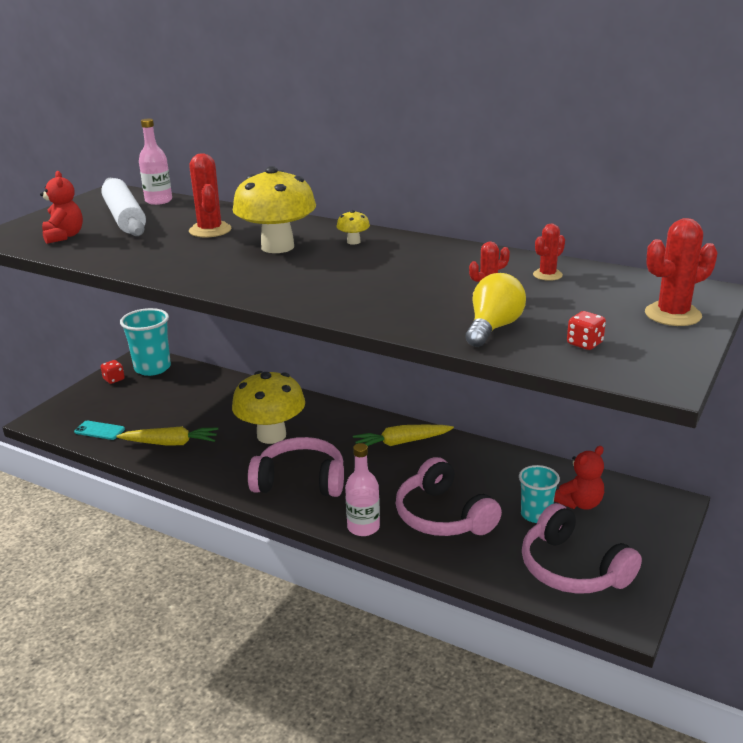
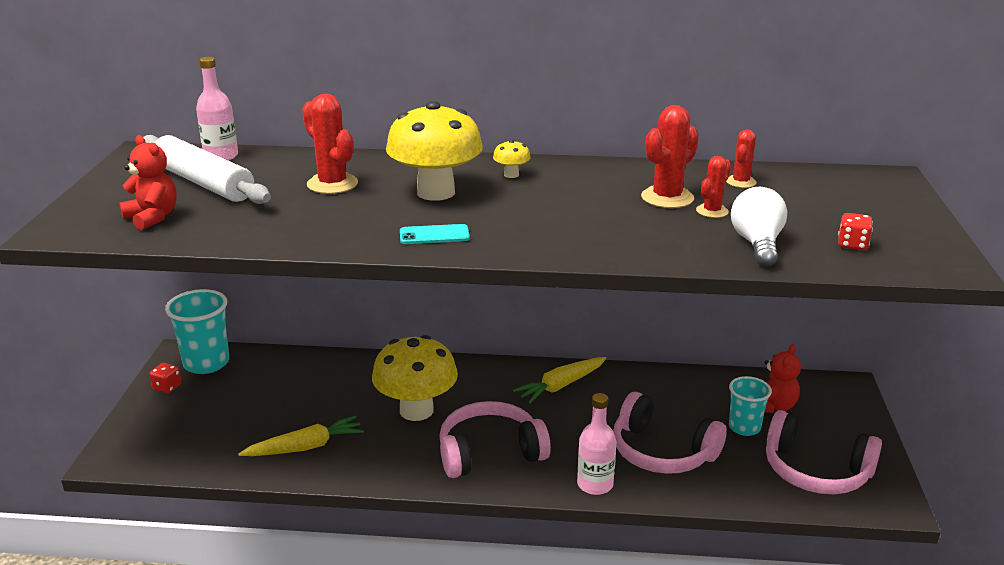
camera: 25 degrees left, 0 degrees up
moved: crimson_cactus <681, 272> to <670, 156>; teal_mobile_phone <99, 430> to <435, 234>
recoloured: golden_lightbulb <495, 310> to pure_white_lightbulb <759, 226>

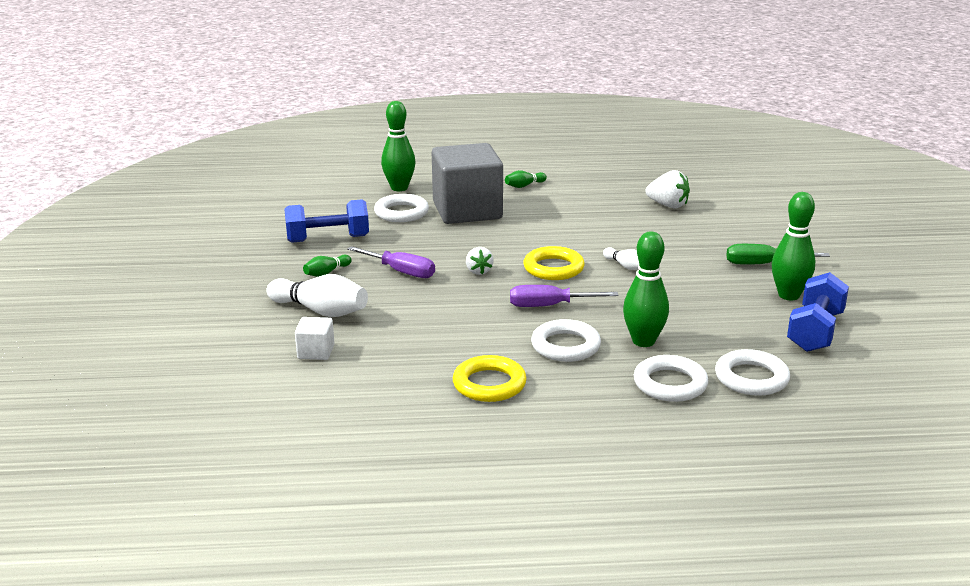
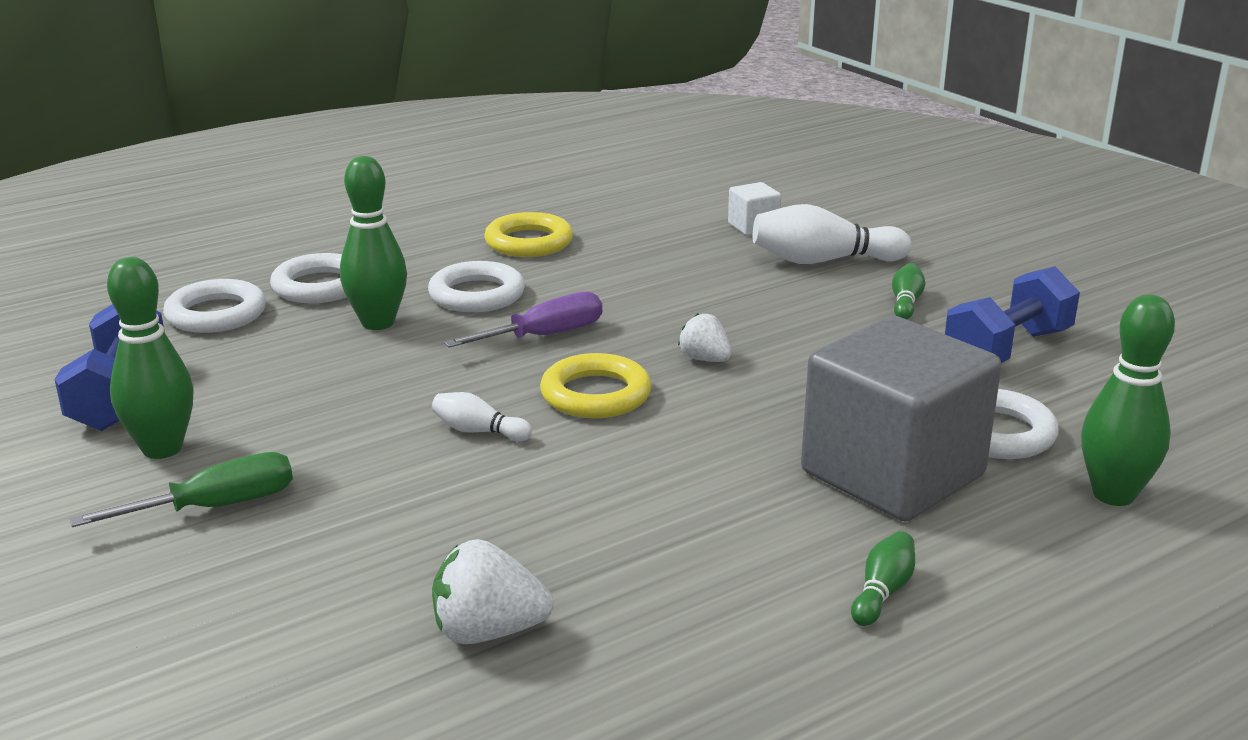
camera: 150 degrees right, 0 degrees up
removed: royal_purple_flat_screwdriver <391, 262>

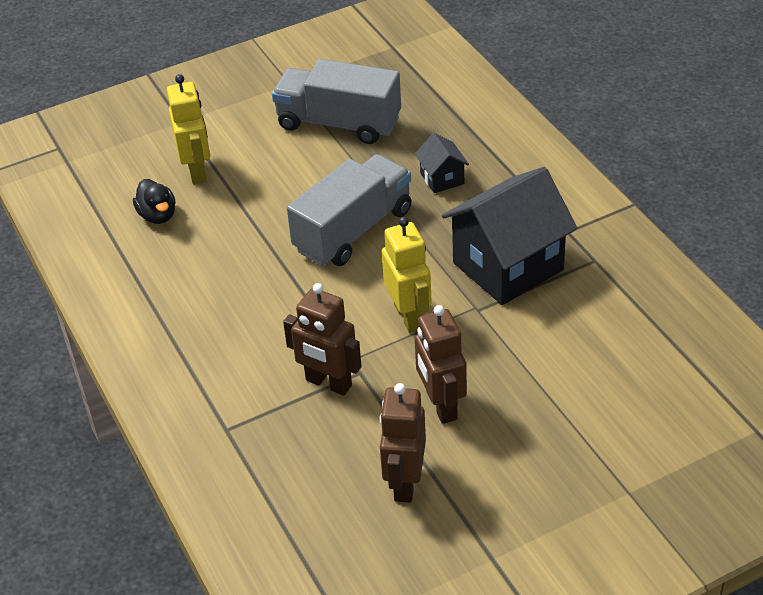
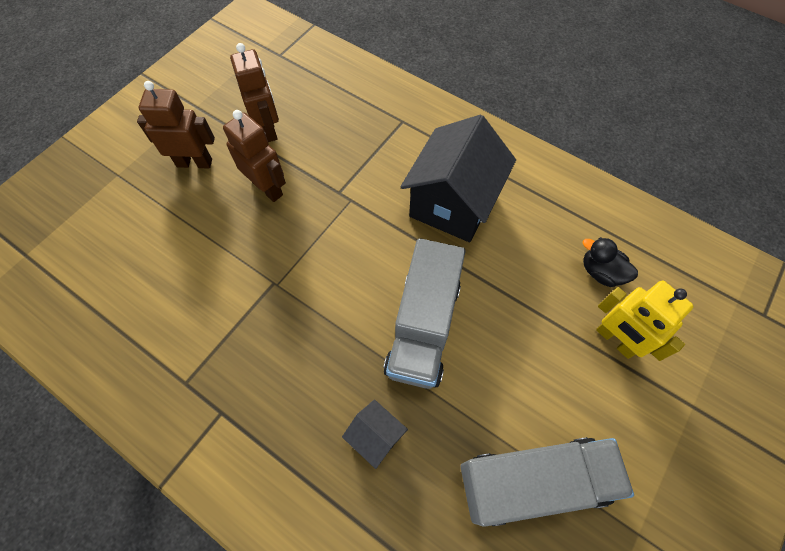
camera: 150 degrees right, 20 degrees up
removed: golden_robot <407, 275>
moved: black_toy_house <509, 236> to <458, 178>; brown_robot <322, 339> to <176, 125>

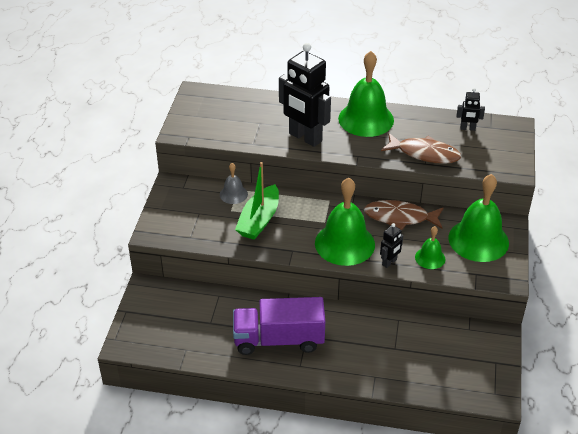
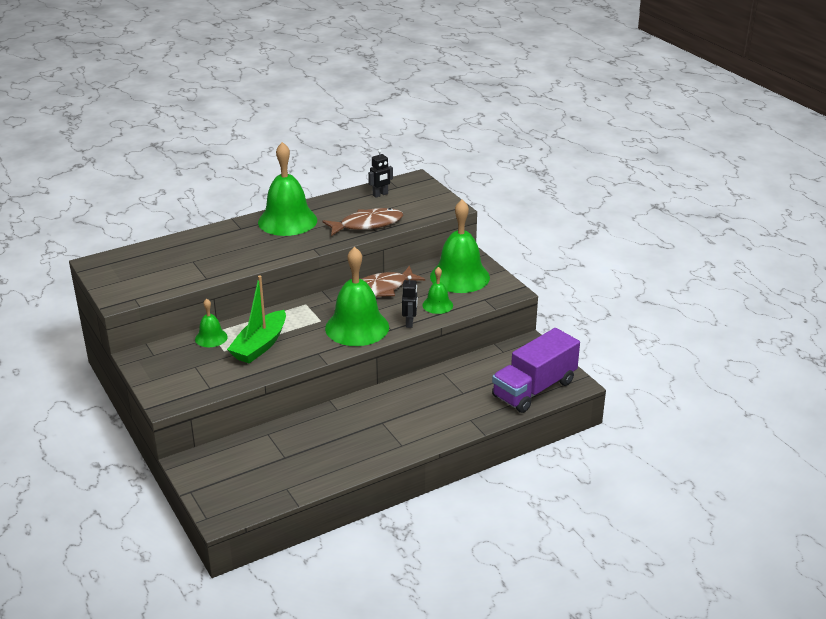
camera: 40 degrees left, 10 degrees down
removed: black_robot <305, 95>
moved: royal_purple_lorry <279, 326> to <536, 370>
recoloured: gray_hand_bell <234, 183> to emerald_hand_bell <211, 323>
turned: emerald_boat <257, 201> = <256, 319> 45 degrees clockwise

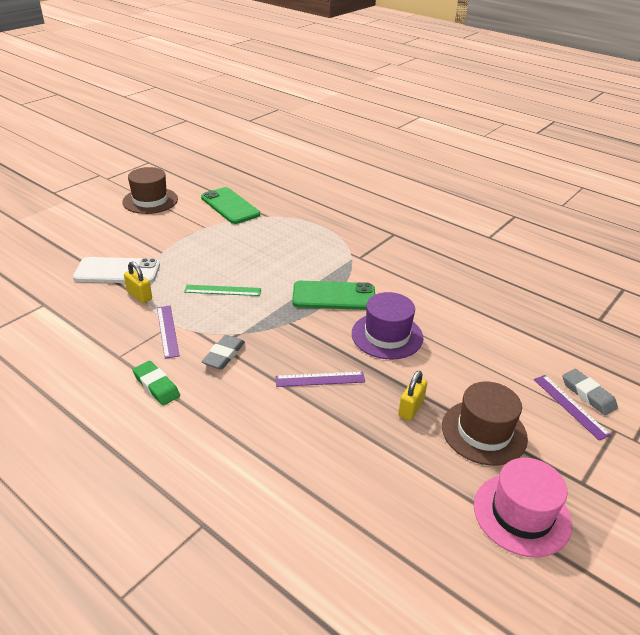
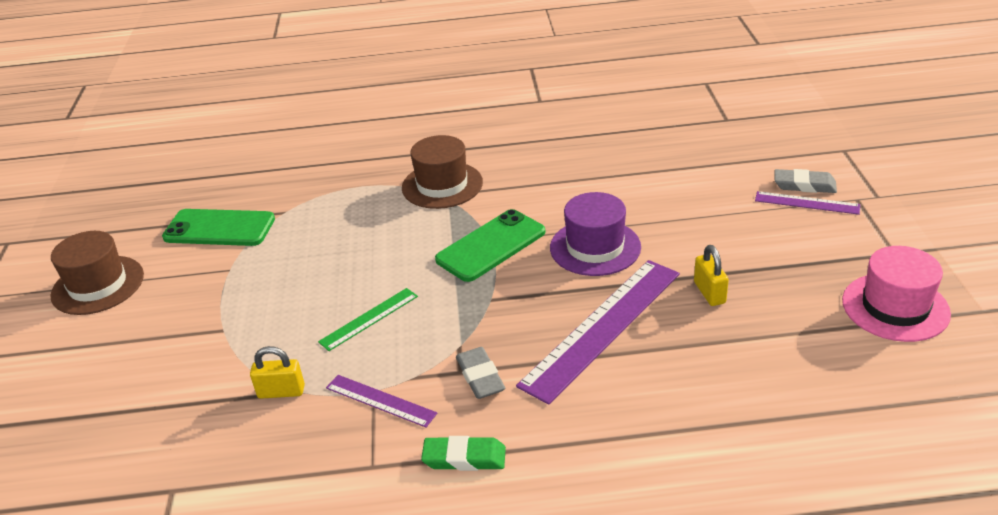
camera: 40 degrees left, 0 degrees up
removed: pure_white_mobile_phone <116, 270>
moved: brown_top_hat <485, 423> to <442, 172>
resized: royal_purple_straightedge <320, 379> = <598, 332> x2.00

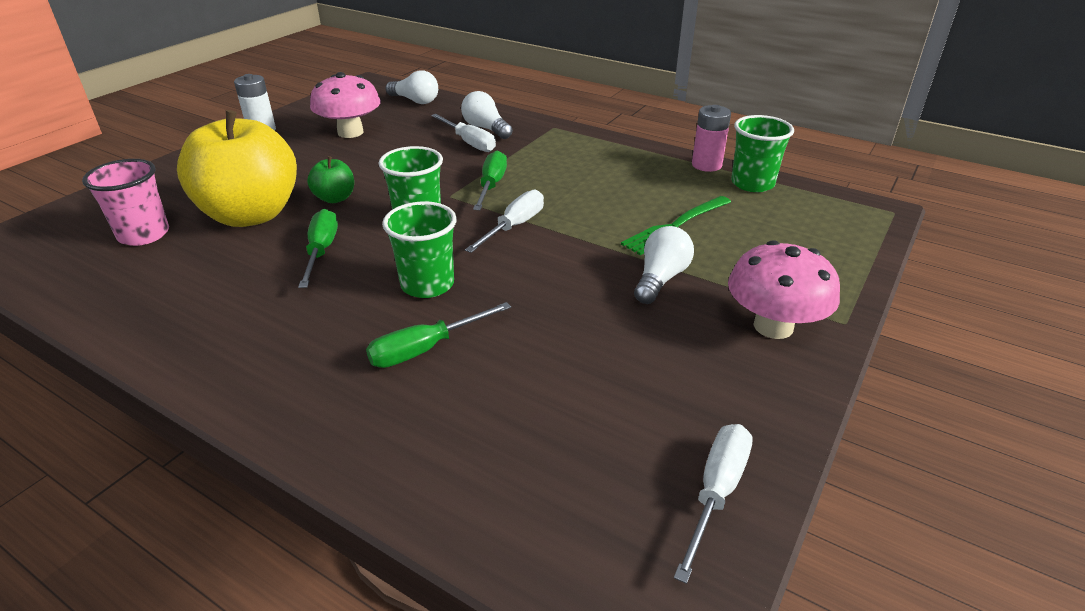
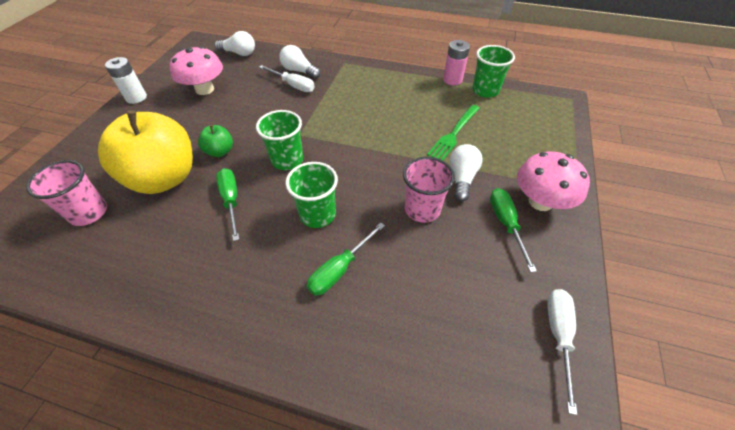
camera: 15 degrees left, 15 degrees up
removed: pure_white_flat_screwdriver <504, 221>
added: rose-pink_cup <429, 190>
moved: emerald_flat_screwdriver <490, 180> to <513, 230>

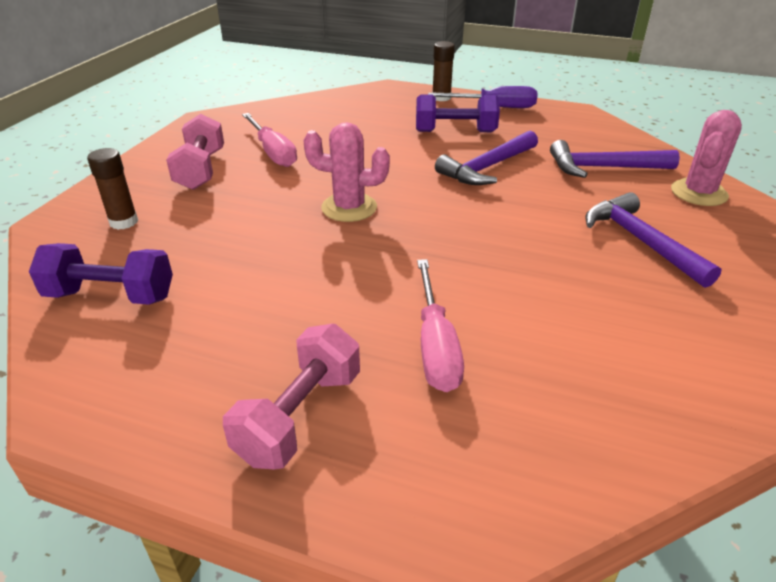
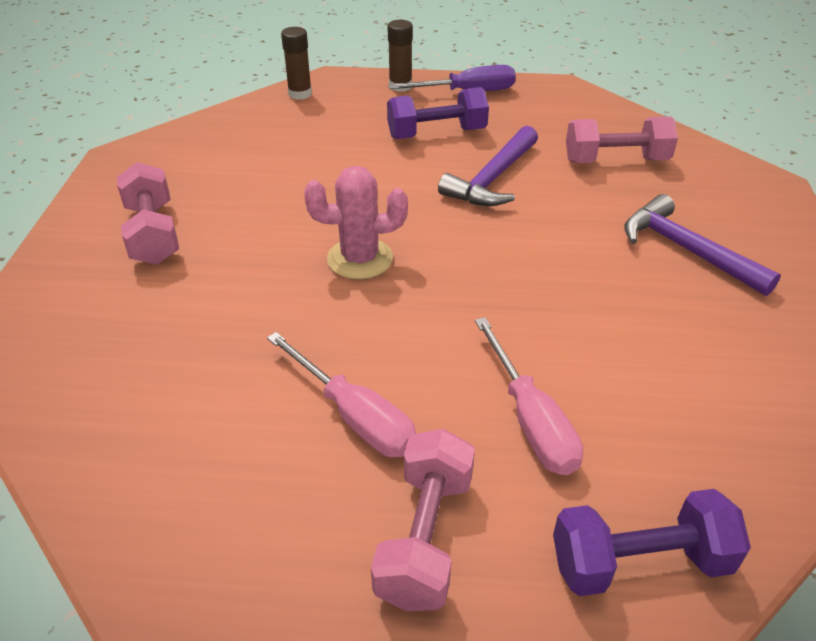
camera: 15 degrees left, 5 degrees up
removed: rose-pink_cactus <706, 158>
moved: rose-pink_flat_screwdriver <269, 140> to <341, 394>; brown_glue_stick <112, 189> to <296, 63>; royal_purple_hand_weight <101, 274> to <652, 542>
replaced: royal_purple_carpenter's_hammer <615, 159> to rose-pink_hand_weight <622, 139>

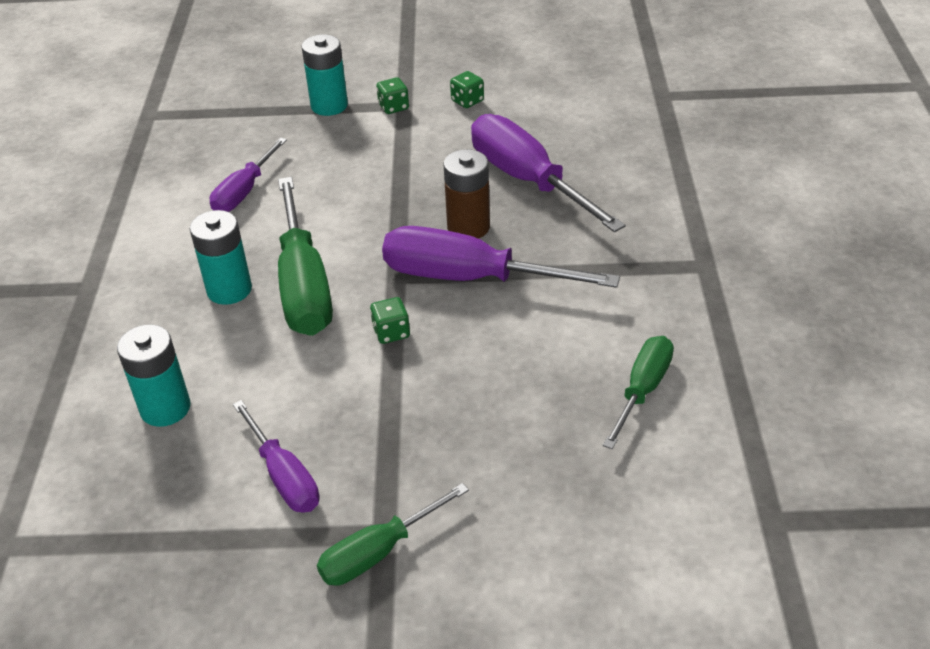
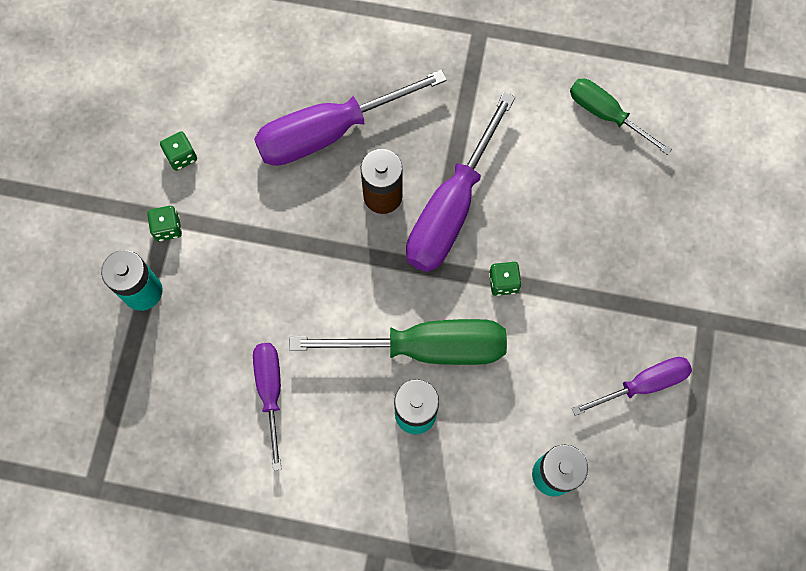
camera: 80 degrees left, 30 degrees up
removed: emerald_flat_screwdriver <393, 534>
turned: royal_purple_flat_screwdriver <248, 175> = <267, 407> 135 degrees counterclockwise

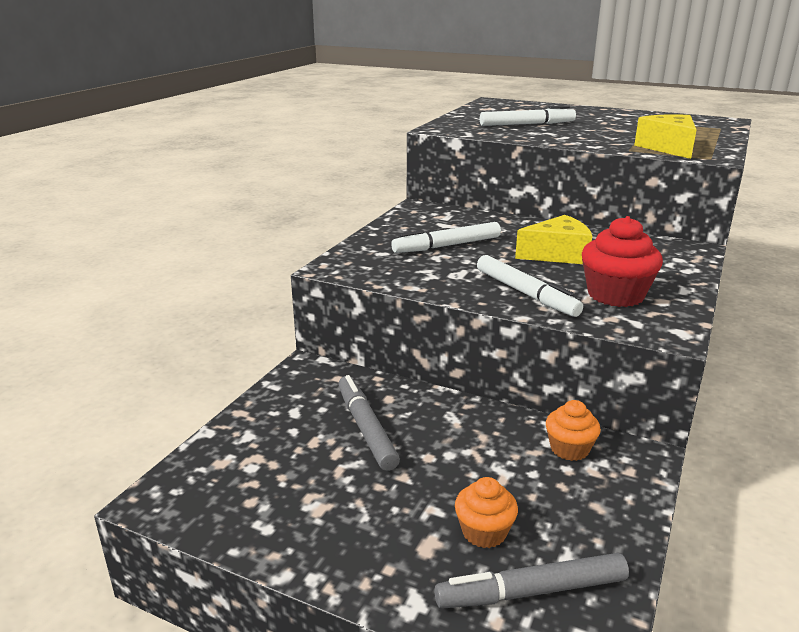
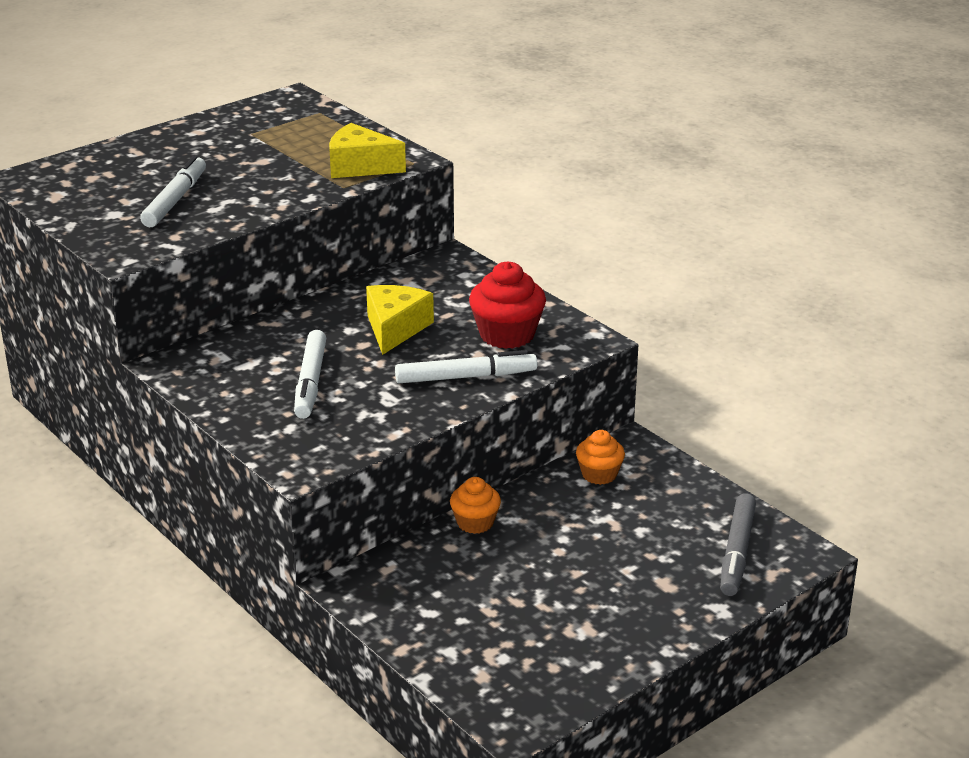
camera: 65 degrees left, 5 degrees up
removed: gray_marker <369, 423>
moved: orange-coloured_fairy_cake <486, 512> to <475, 505>

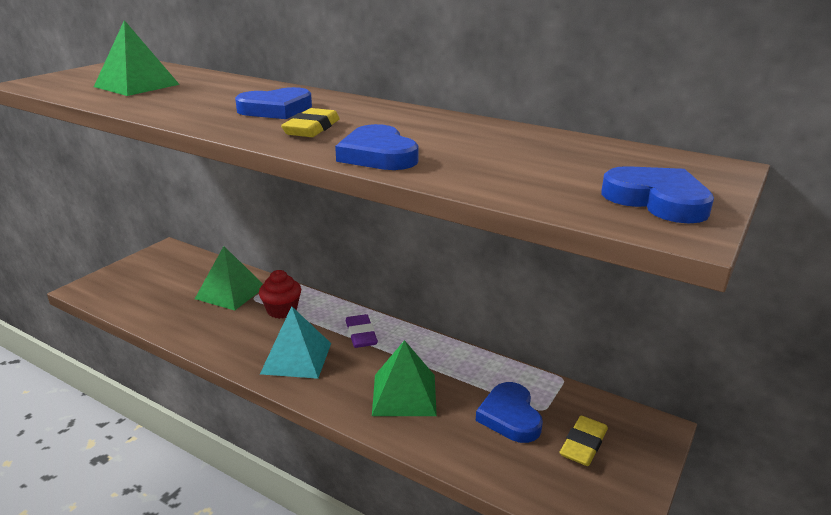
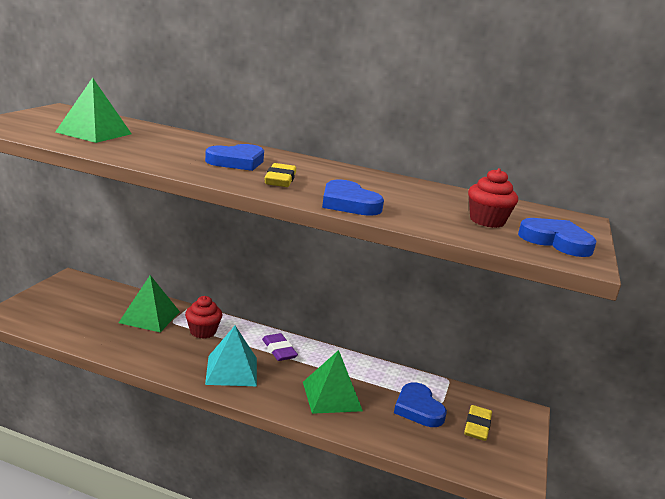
camera: 15 degrees left, 5 degrees down
added: crimson_fairy_cake <493, 198>

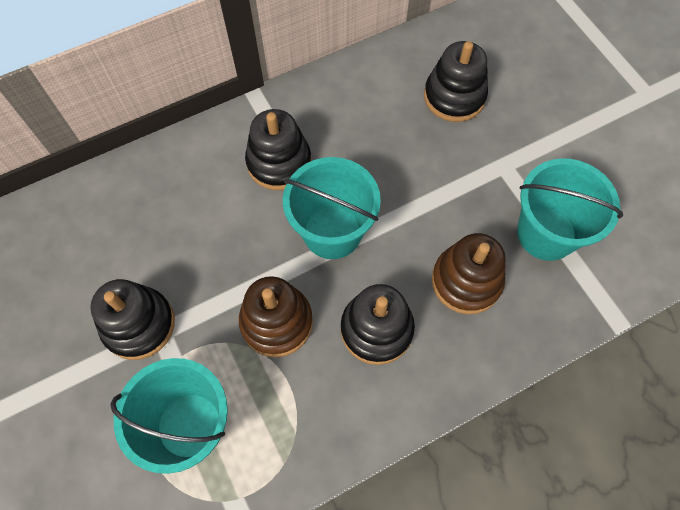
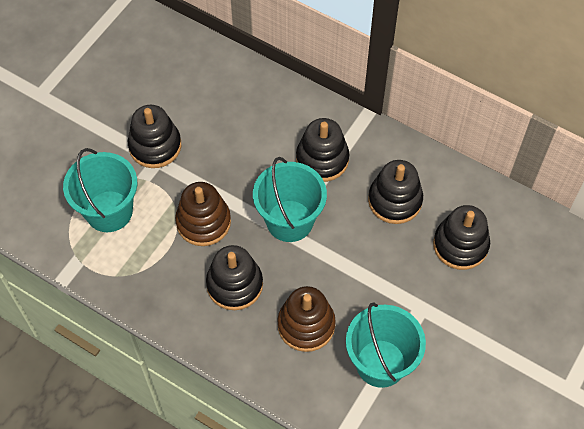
camera: 60 degrees right, 5 degrees down
added: black_stacking_toy <395, 192>

